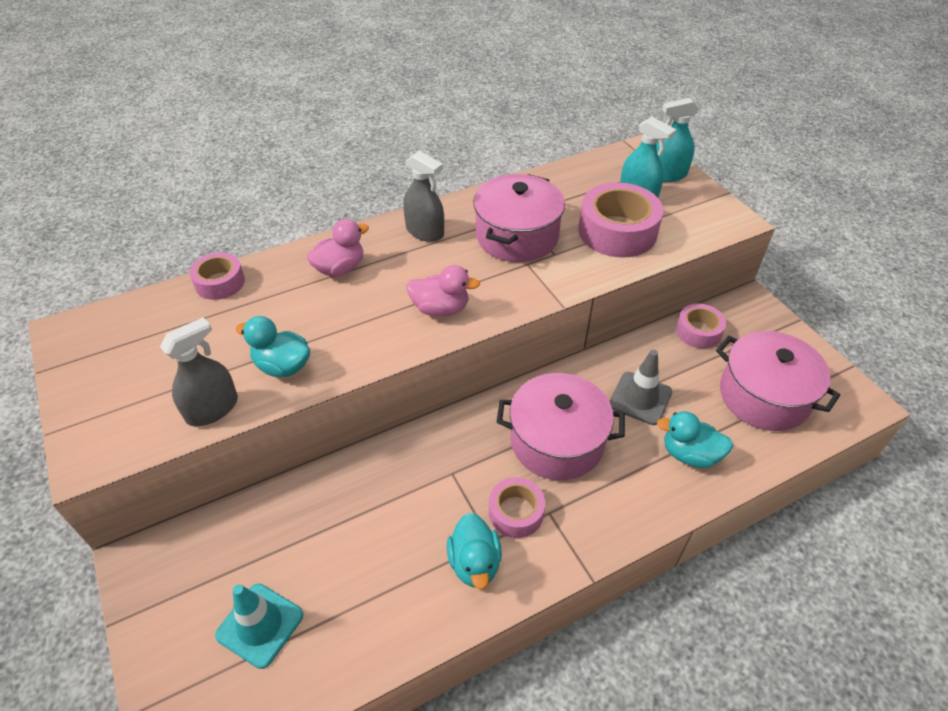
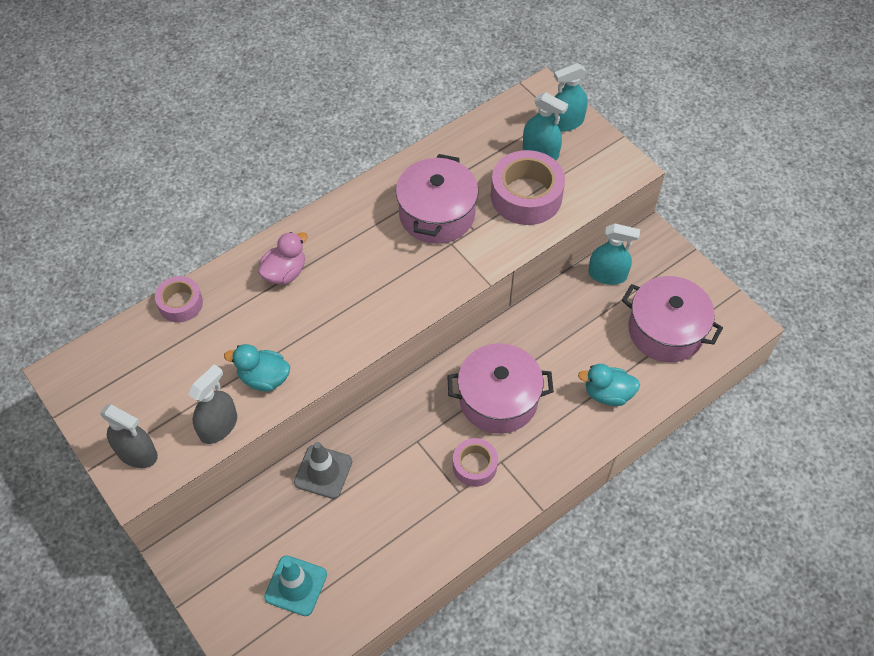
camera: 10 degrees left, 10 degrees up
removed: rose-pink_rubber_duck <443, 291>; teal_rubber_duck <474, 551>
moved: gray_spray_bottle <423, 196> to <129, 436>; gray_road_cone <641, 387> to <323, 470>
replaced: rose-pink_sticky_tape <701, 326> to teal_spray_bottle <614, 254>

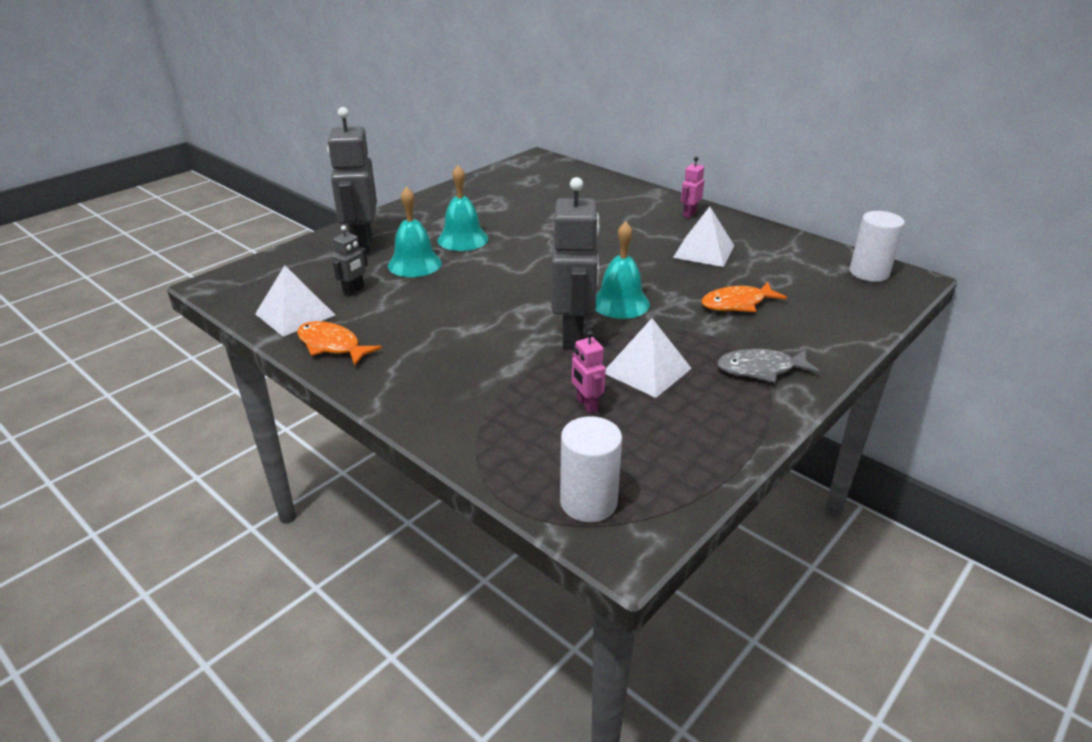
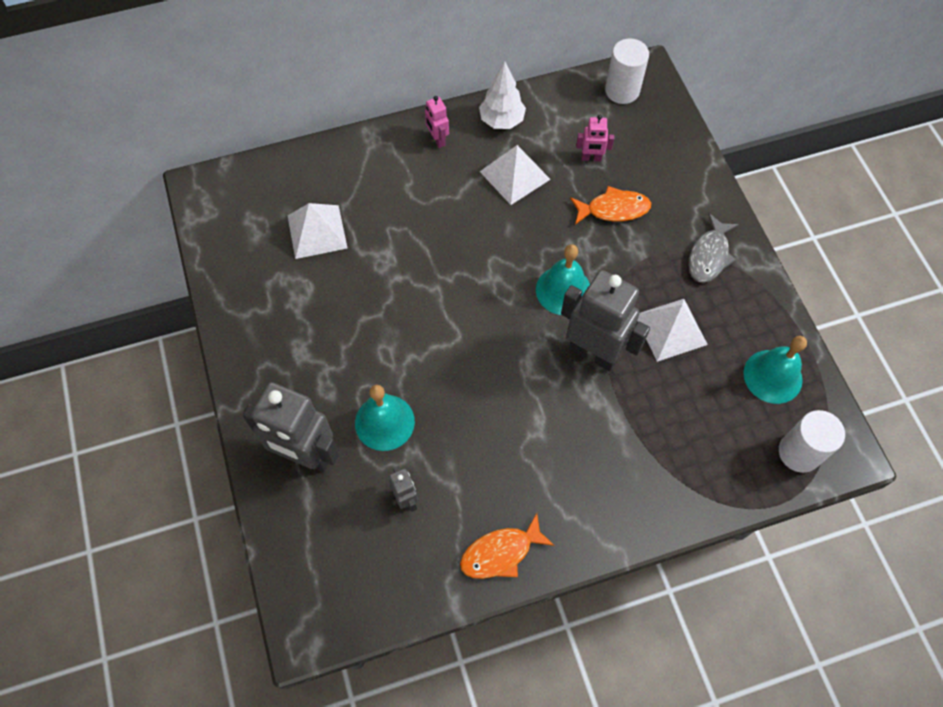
camera: 60 degrees left, 30 degrees up
added: pure_white_toy_tree <502, 95>
moved: teal_hand_bell <462, 208> to <775, 370>; pure_white_pyramid <295, 301> to <317, 231>; rose-pink_robot <589, 372> to <595, 138>
turned: orange-coloured_fish_figure <744, 297> = <610, 205> 105 degrees counterclockwise

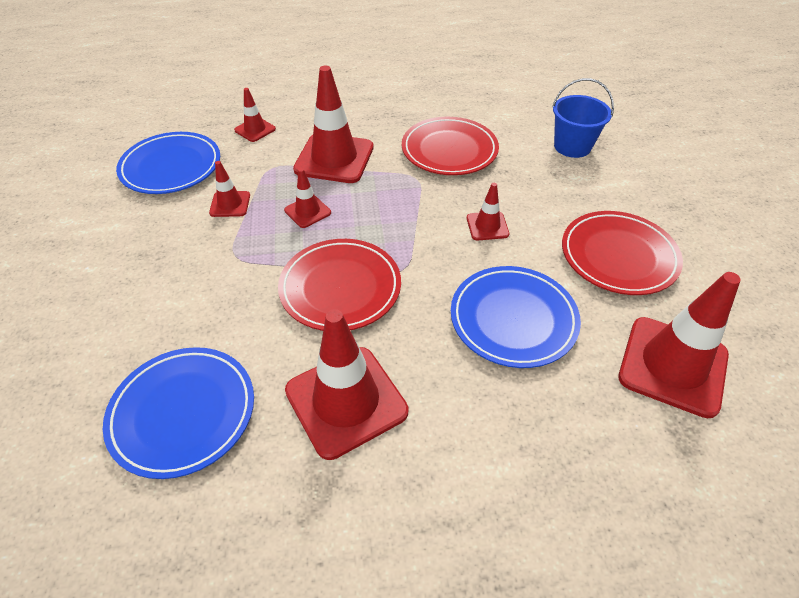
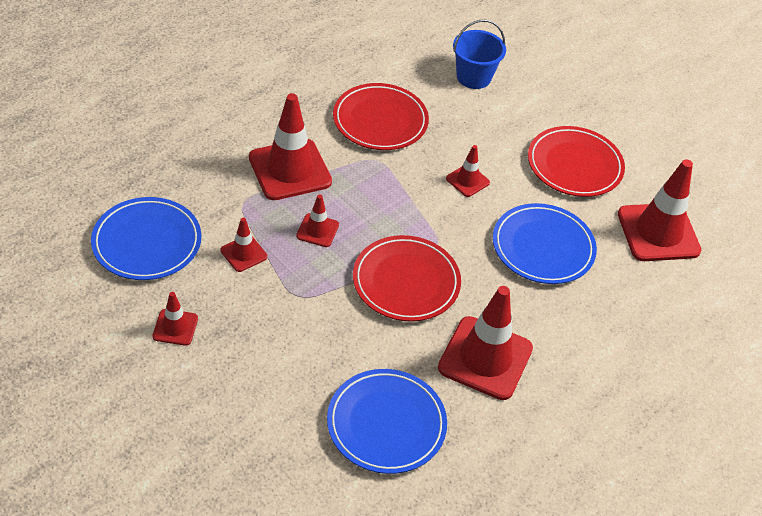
camera: 40 degrees left, 0 degrees up
moved: crimson_road_cone <255, 115> to <175, 319>

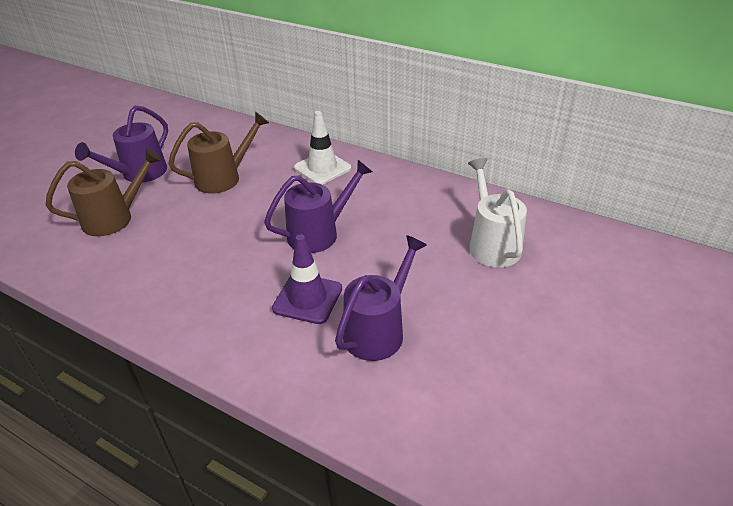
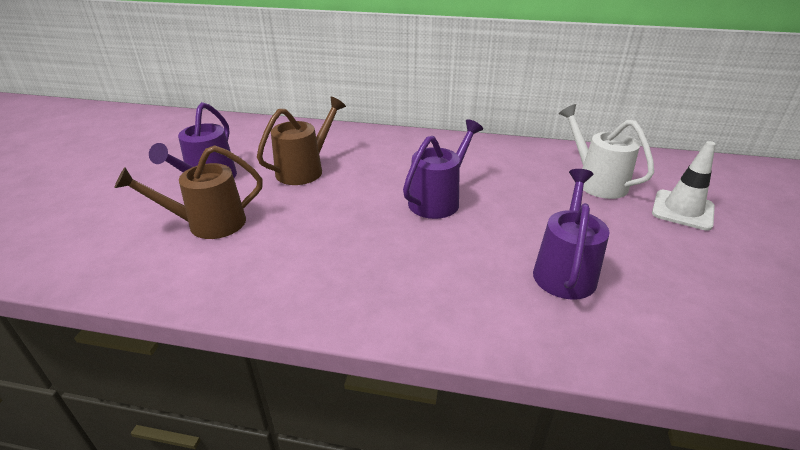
camera: 20 degrees left, 5 degrees down
removed: royal_purple_road_cone <307, 279>
moved: pure_white_road_cone <322, 148> to <684, 186>
turned: brown_watering_pot <104, 192> = <188, 192> 150 degrees counterclockwise

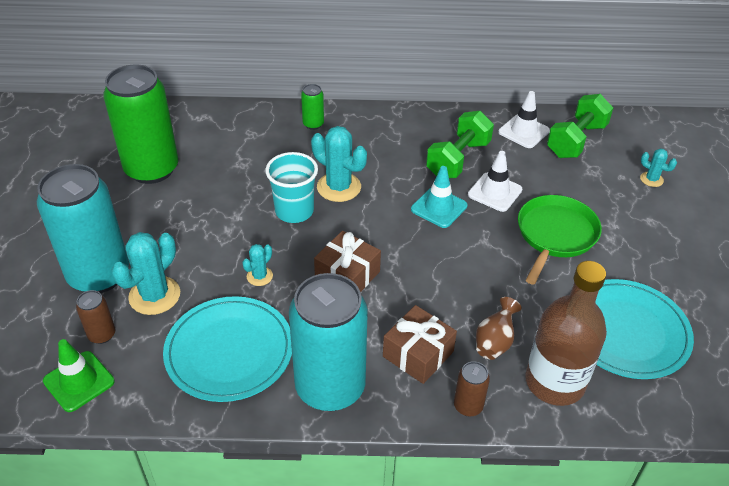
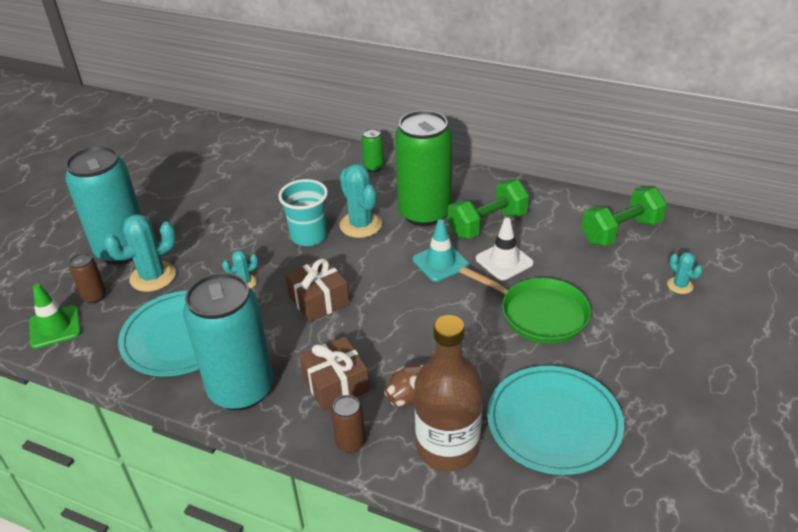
camera: 25 degrees right, 5 degrees down
removed: pure_white_road_cone <524, 119>
moved: emerald_soda_can <140, 124> to <423, 168>
turned: emerald_pan <560, 240> = <525, 305> 75 degrees clockwise

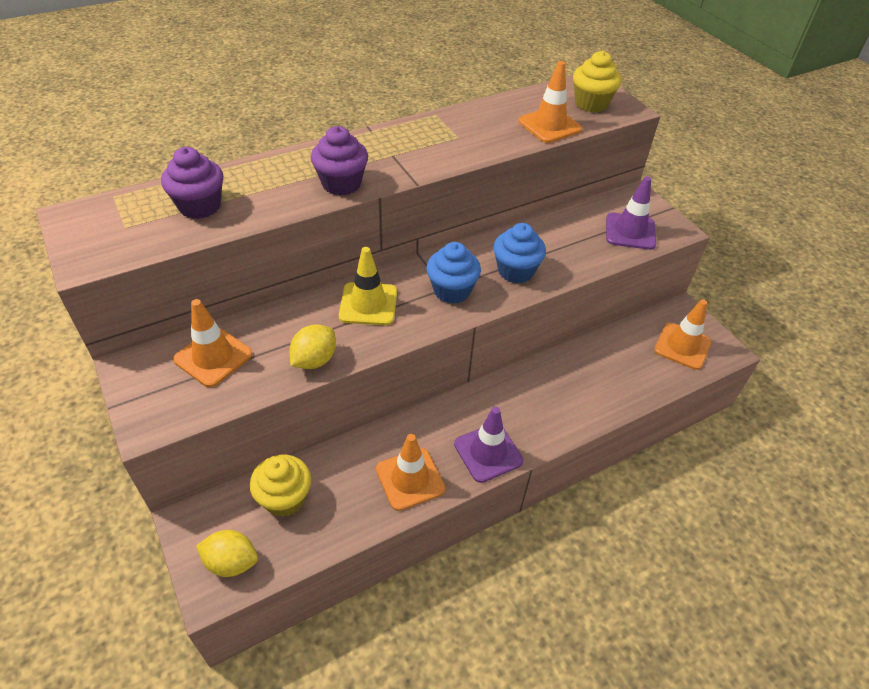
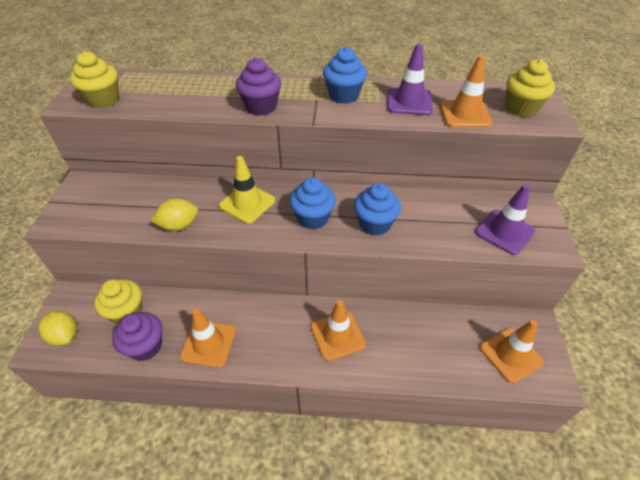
camera: 35 degrees right, 0 degrees up
added: cobalt_fairy_cake <345, 75>; golden_fairy_cake <94, 79>
moved: royal_purple_fairy_cake <192, 183> to <137, 336>; orange-coloured_road_cone <212, 343> to <338, 330>; royal_purple_road_cone <488, 445> to <410, 79>

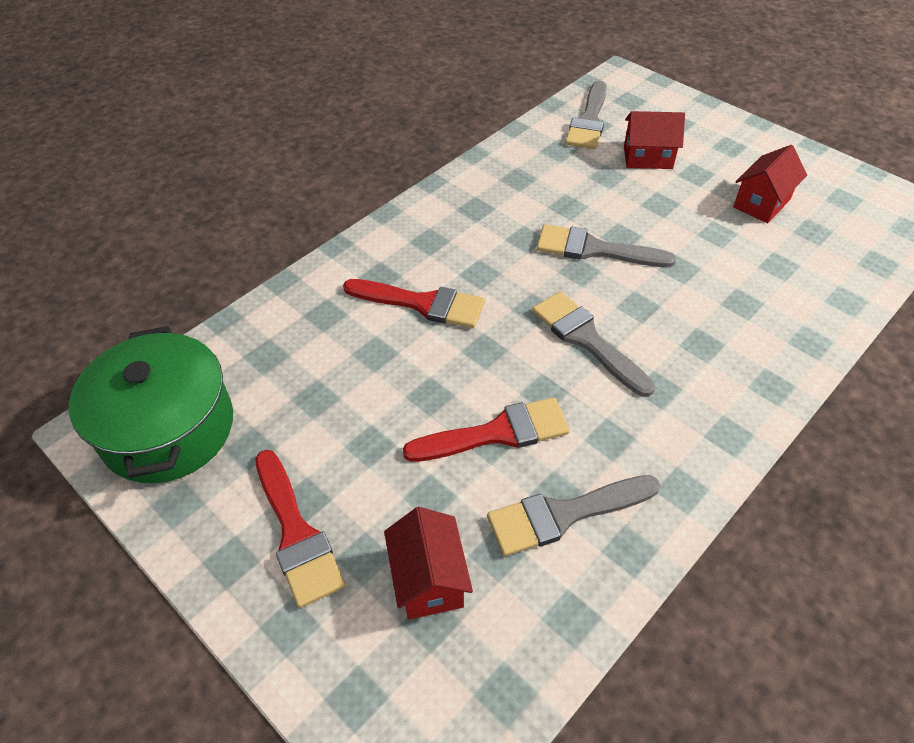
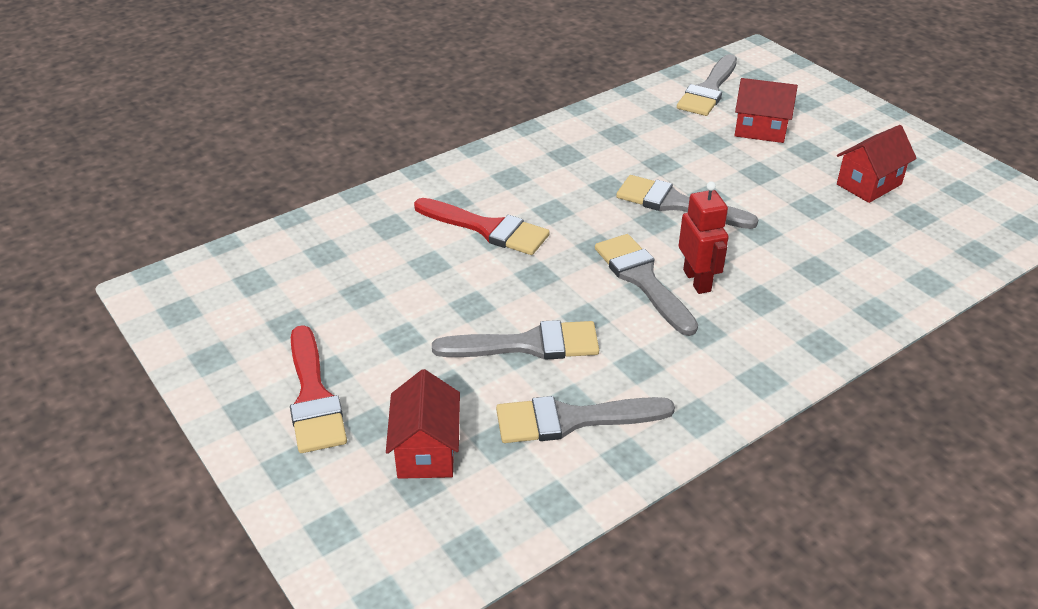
camera: 10 degrees right, 10 degrees down
removed: emerald_stockpot <151, 404>
added: crimson_robot <704, 237>
recoloured: crimson_paint_brush <486, 429> to gray_paint_brush <515, 340>

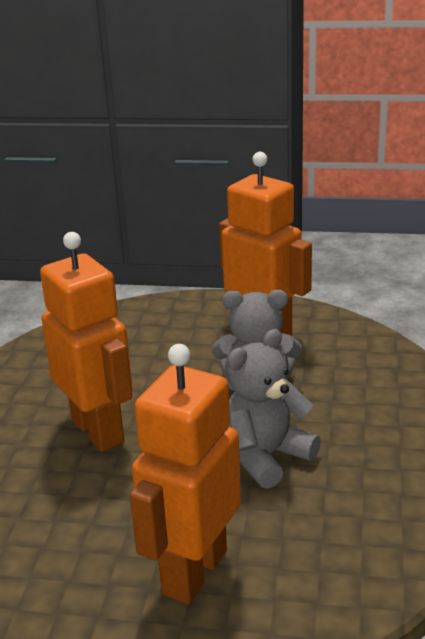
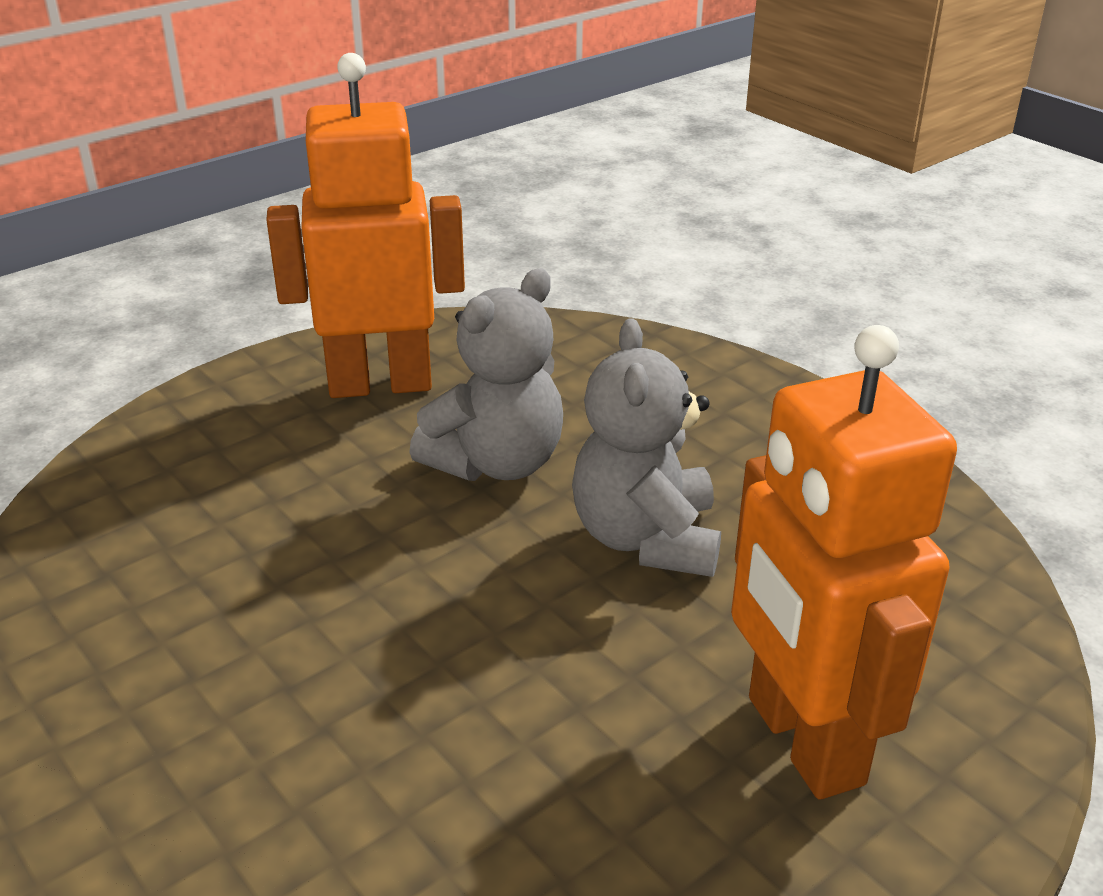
camera: 50 degrees left, 5 degrees up
removed: orange-coloured_robot <86, 342>

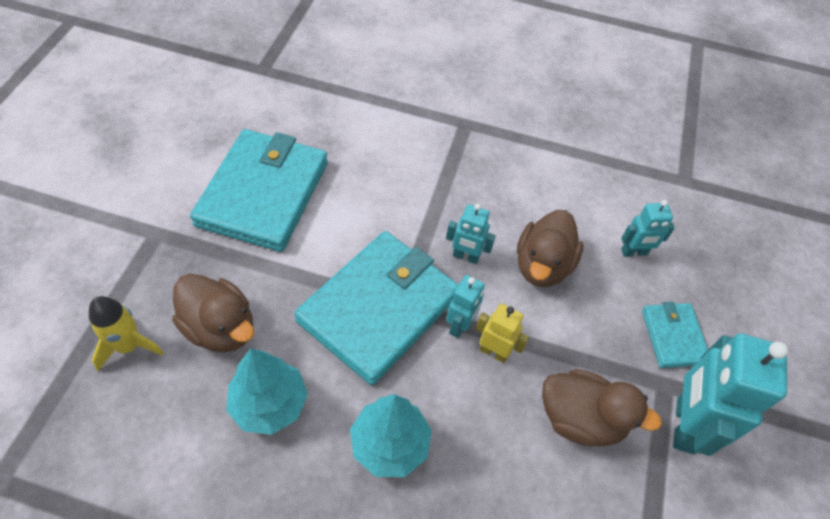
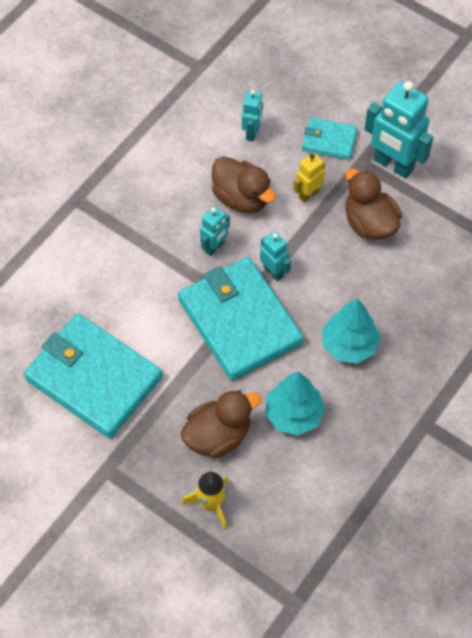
camera: 65 degrees left, 5 degrees up
moved: golden_robot <502, 333> to <309, 178>
turned: brown_rubber_duck <602, 408> = <373, 204> 75 degrees counterclockwise

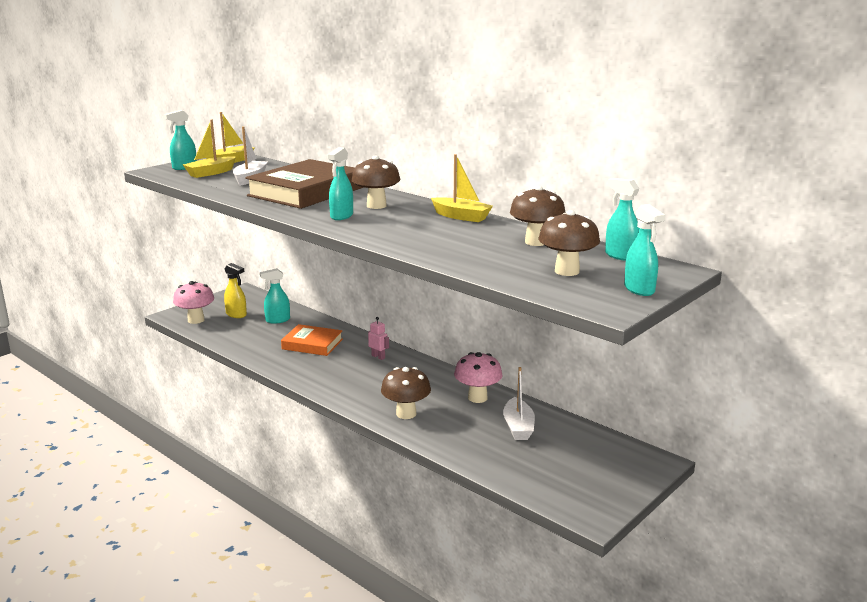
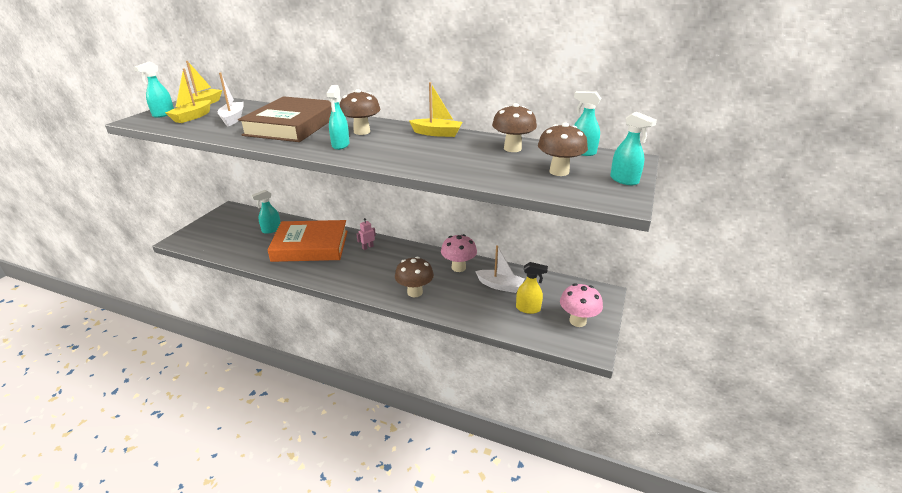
camera: 20 degrees left, 10 degrees up
moved: golden_spray_bottle <235, 290> to <532, 288>; rose-pink_mushroom <193, 302> to <581, 305>
turned: rose-pink_robot <378, 338> = <366, 234> 60 degrees counterclockwise; pure_white_boat <519, 403> = <500, 269> 45 degrees counterclockwise
resized: orange-coloured_hardcover <312, 340> = <307, 241> x1.72

